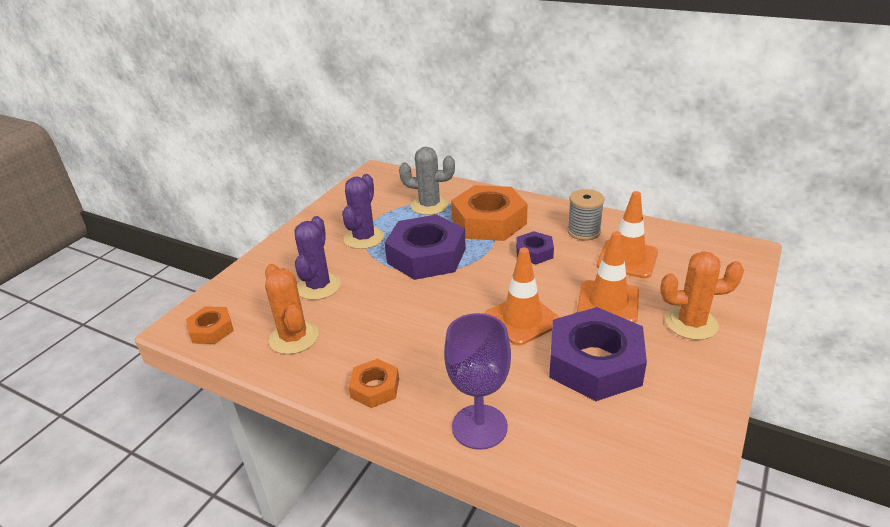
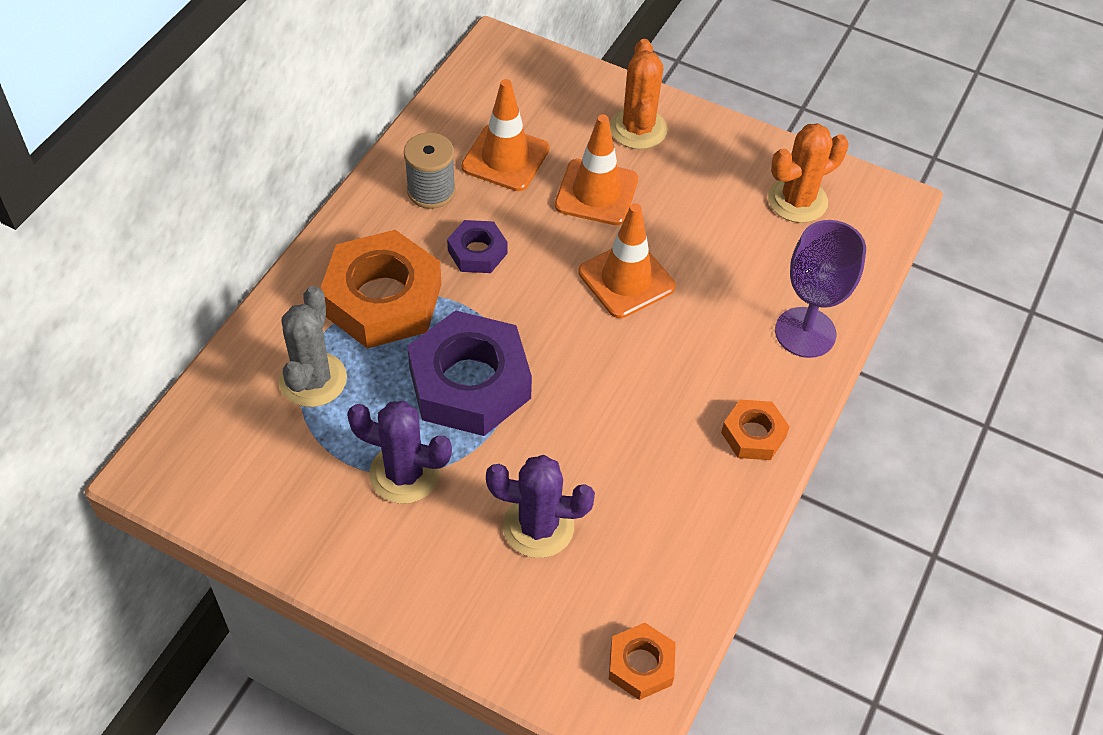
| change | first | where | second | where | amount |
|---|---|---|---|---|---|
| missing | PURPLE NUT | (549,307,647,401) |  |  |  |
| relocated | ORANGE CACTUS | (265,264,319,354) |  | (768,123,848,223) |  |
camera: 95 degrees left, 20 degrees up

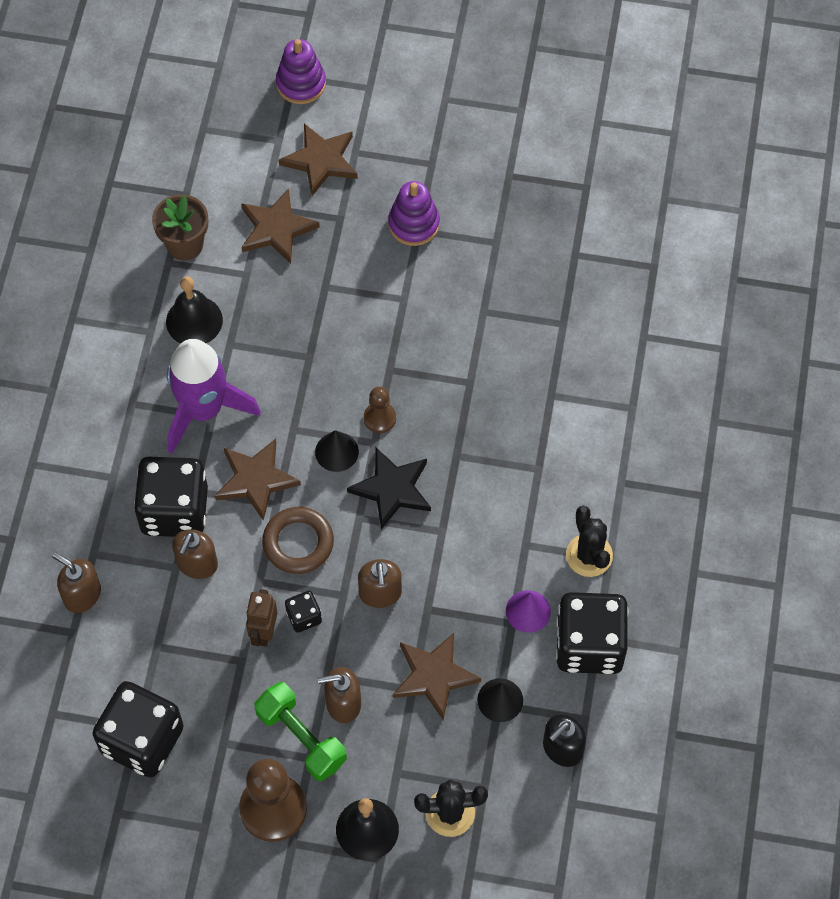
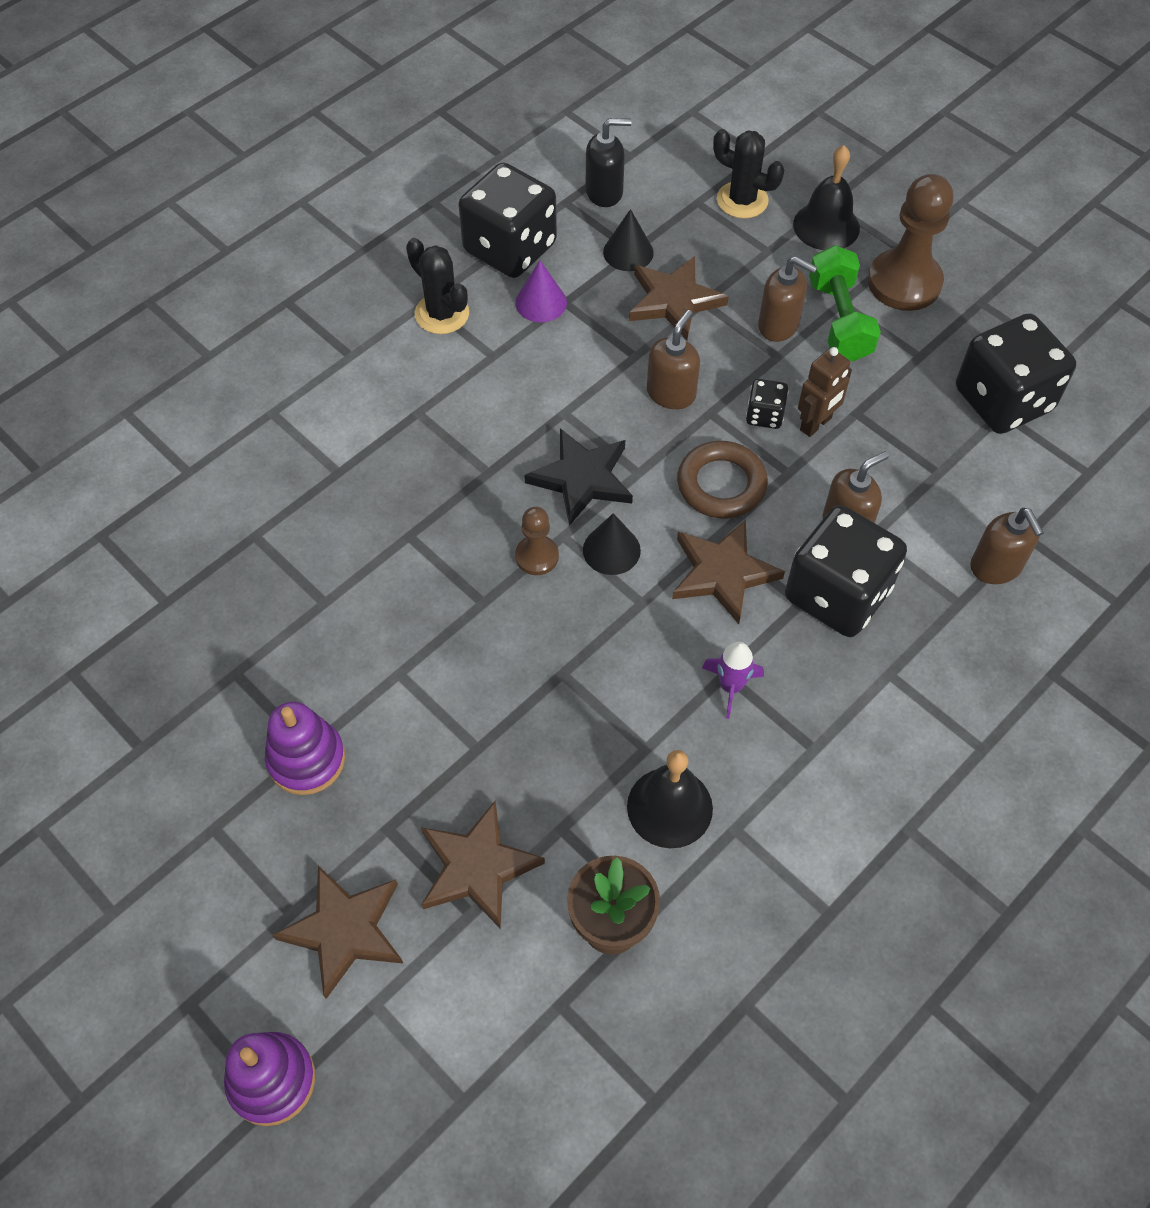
| change | first | where | second | where | amount |
|---|---|---|---|---|---|
| spun | BLACK CACTUS | (566,506,613,577) |  | (406,238,469,334) | 60 degrees counterclockwise |
| size | PURPLE ROCKET | (167,339,261,454) |  | (702,642,764,719) | x0.44 |
camera: 145 degrees left, 5 degrees down

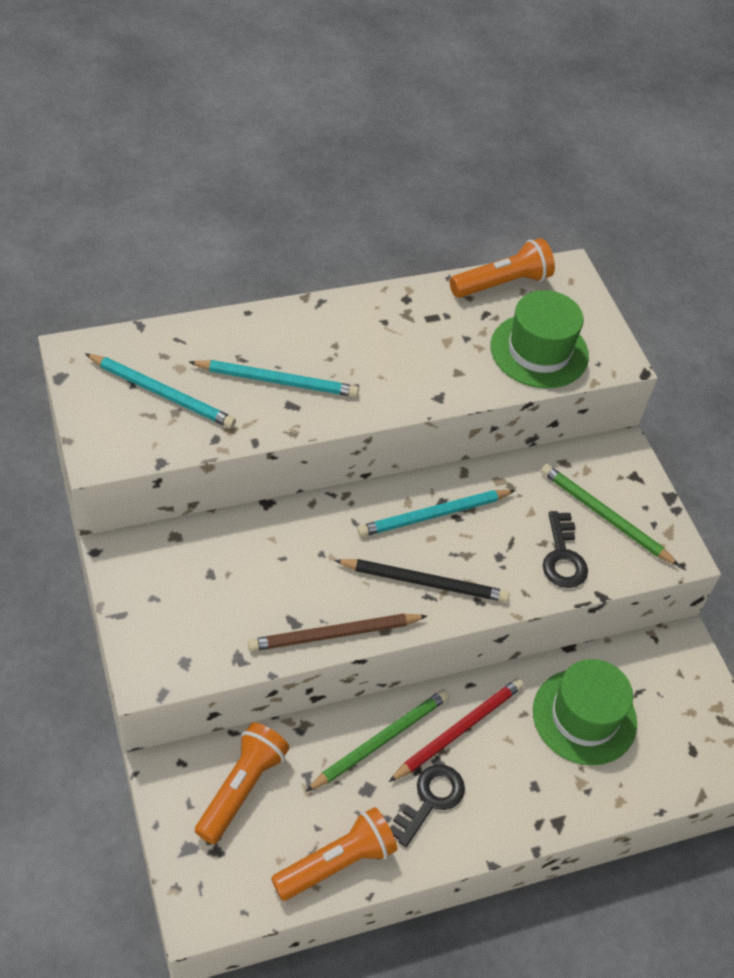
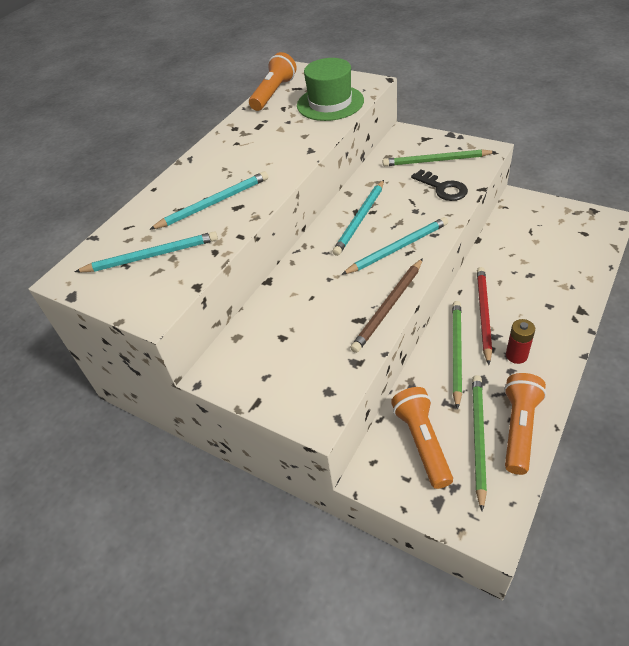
| change | first | where | second | where | amount |
|---|---|---|---|---|---|
| missing | GREEN HAT | (533,659,637,766) |  |  |  |
| appeared |  |  | GREEN PENCIL | (472,375,487,511) |  |
| exchanged | BLACK KEY | (390,764,465,847) | RED BATTERY | (506,319,535,364) |  |
| colour | BLACK PENCIL | (334,559,509,602) | TURQUOISE PENCIL | (341,217,448,275) |  |
camera: 30 degrees left, 5 degrees down

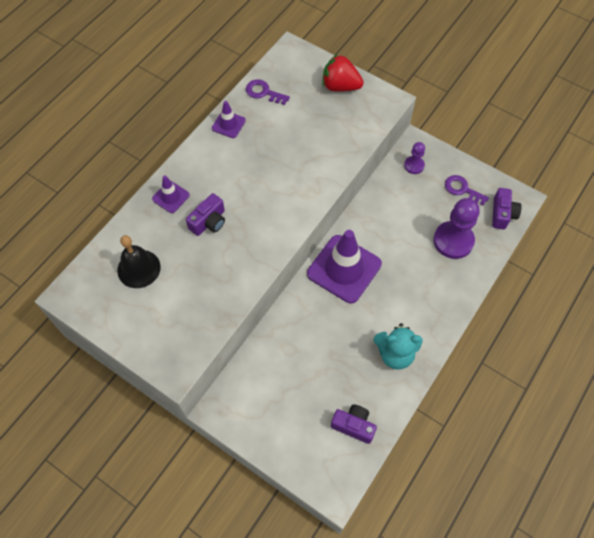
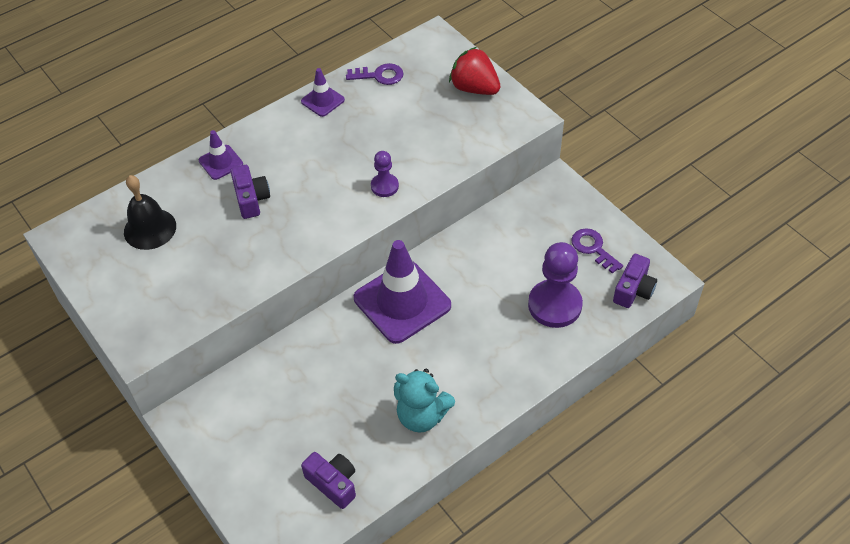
| change | first | where | second | where | amount |
|---|---|---|---|---|---|
| relocated | PURPLE PAWN | (404,142,425,174) |  | (371,151,399,197) |  |
| spun | PURPLE CAMERA | (186,193,225,236) |  | (230,165,270,219) | 75 degrees counterclockwise |
| spun | PURPLE KEY | (246,79,290,105) |  | (346,63,403,85) | 135 degrees clockwise |
camera: 20 degrees right, 10 degrees down

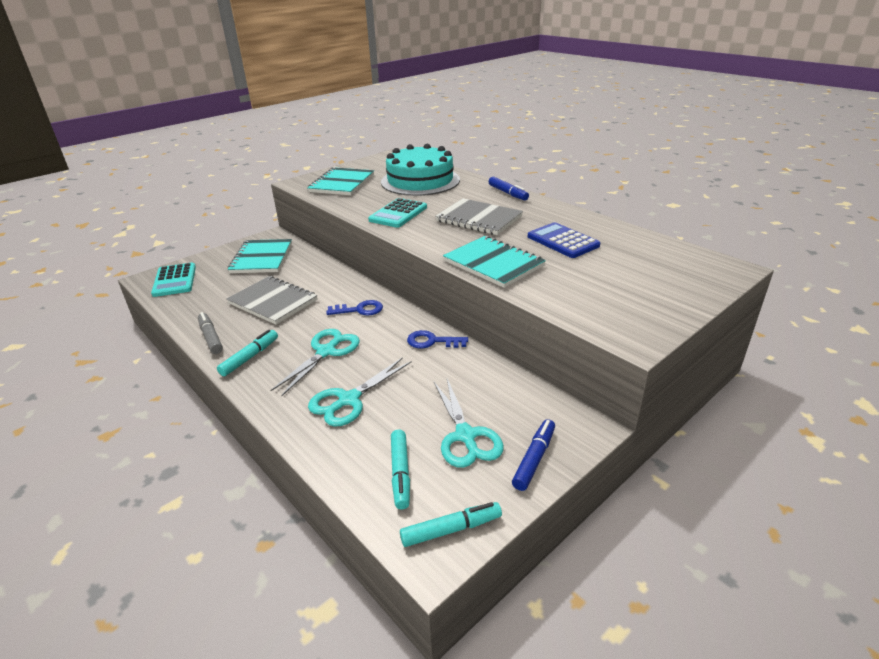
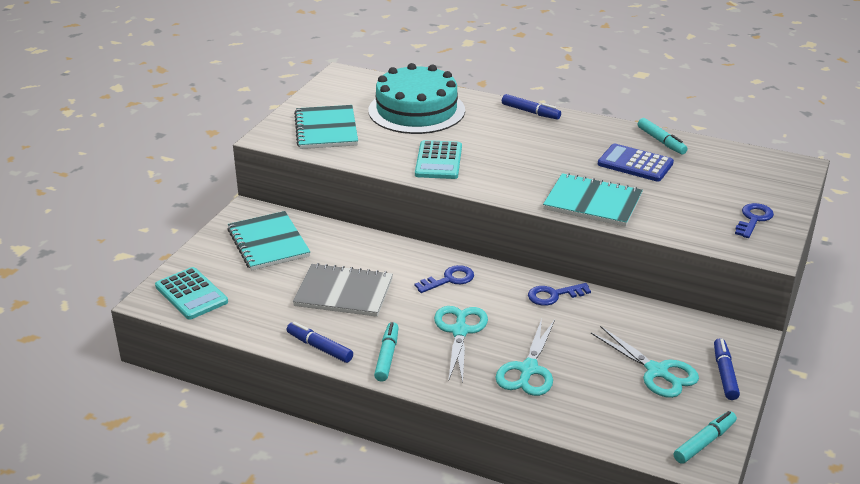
| change | first | where | second | where | amount |
|---|---|---|---|---|---|
| missing | GREY NOTEBOOK | (435,198,523,235) |  |  |  |
| appeared |  |  | BLUE KEY | (735,203,774,238) |  |
| relocated | TURQUOISE MARKER | (391,430,410,509) |  | (638,118,688,155) |  |
| colour | GREY MARKER | (198,312,223,354) | BLUE MARKER | (287,322,353,363) |  |
camera: 25 degrees left, 0 degrees up

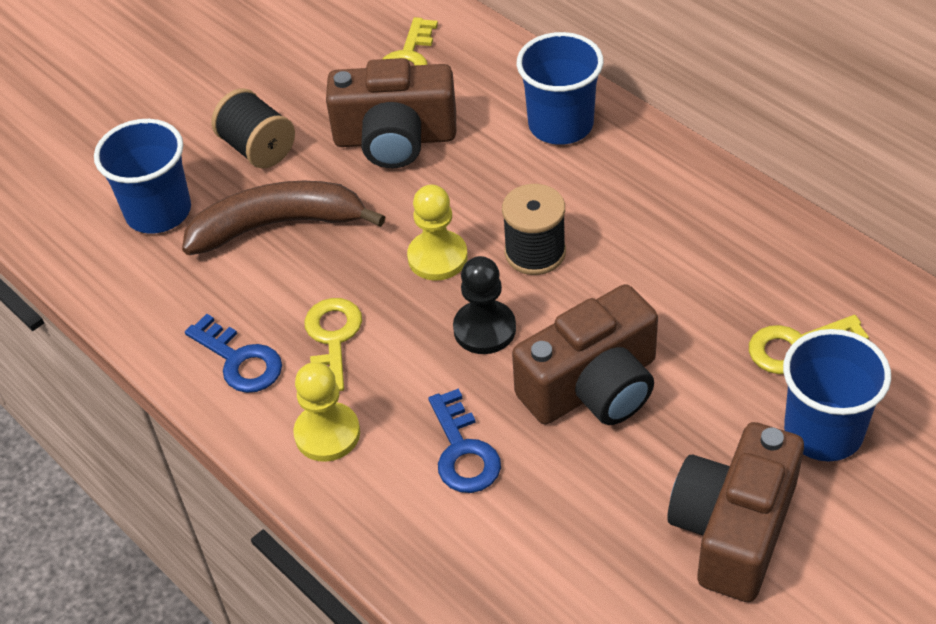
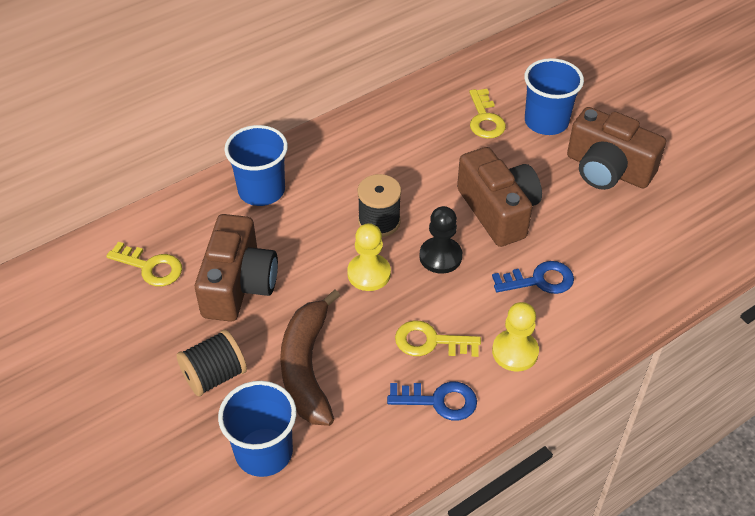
| change | first | where | second | where | amount |
|---|---|---|---|---|---|
| spun | BLUE KEY | (185,314,282,393) |  | (387,382,477,421) | 45 degrees clockwise |
camera: 85 degrees left, 0 degrees up

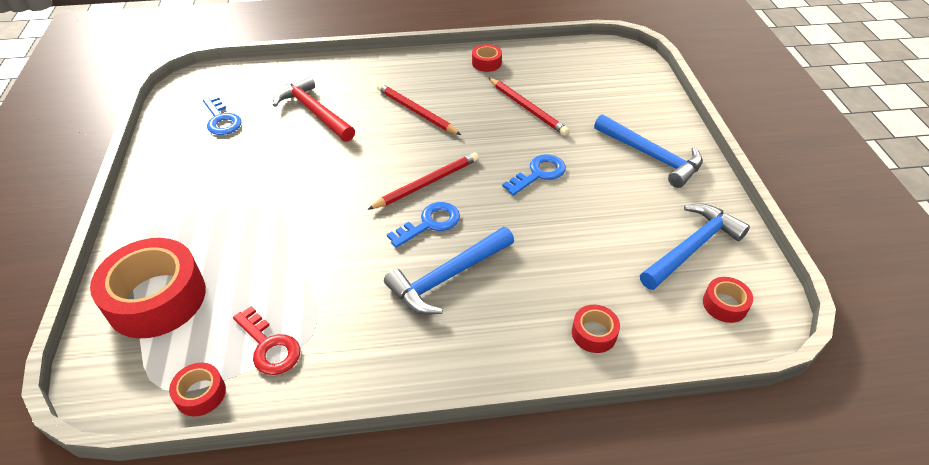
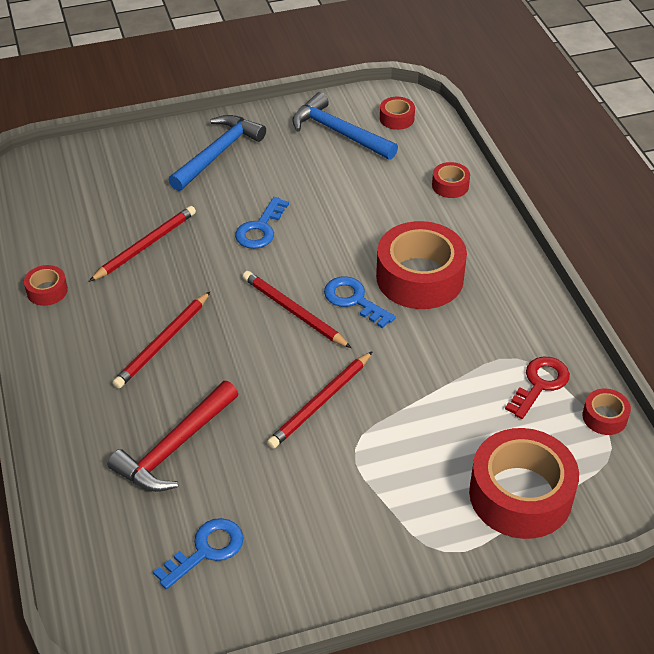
| change | first | where | second | where | amount |
|---|---|---|---|---|---|
| appeared |  |  | RED PENCIL | (267,351,373,449) |  |
| exchanged | BLUE HAMMER | (384,227,514,314) | RED TAPE | (376,221,467,309) |  |
| spun | BLUE KEY | (502,154,566,196) |  | (235,197,289,249) | 105 degrees counterclockwise |
camera: 100 degrees left, 0 degrees up

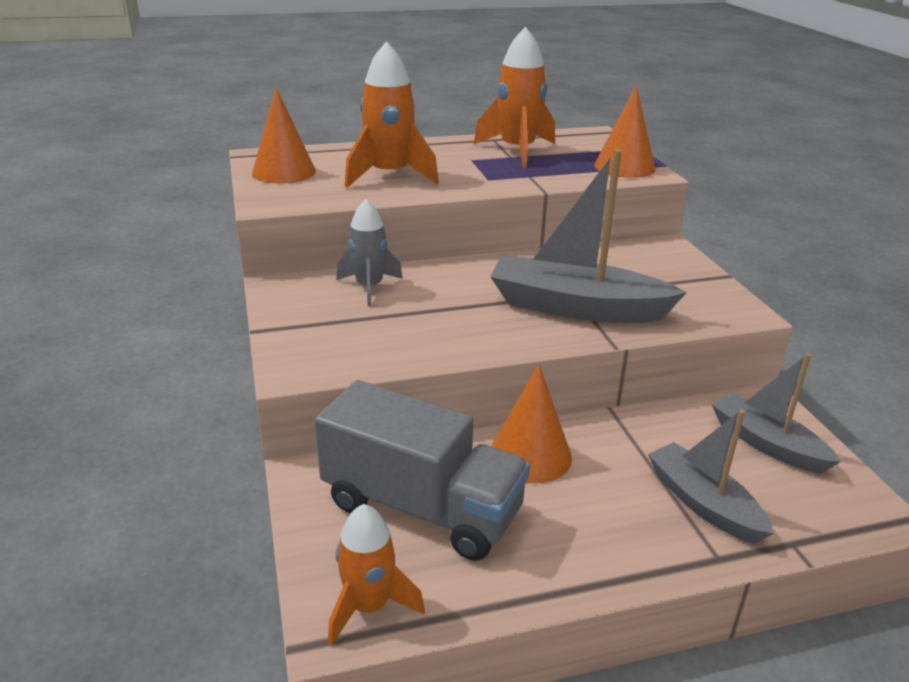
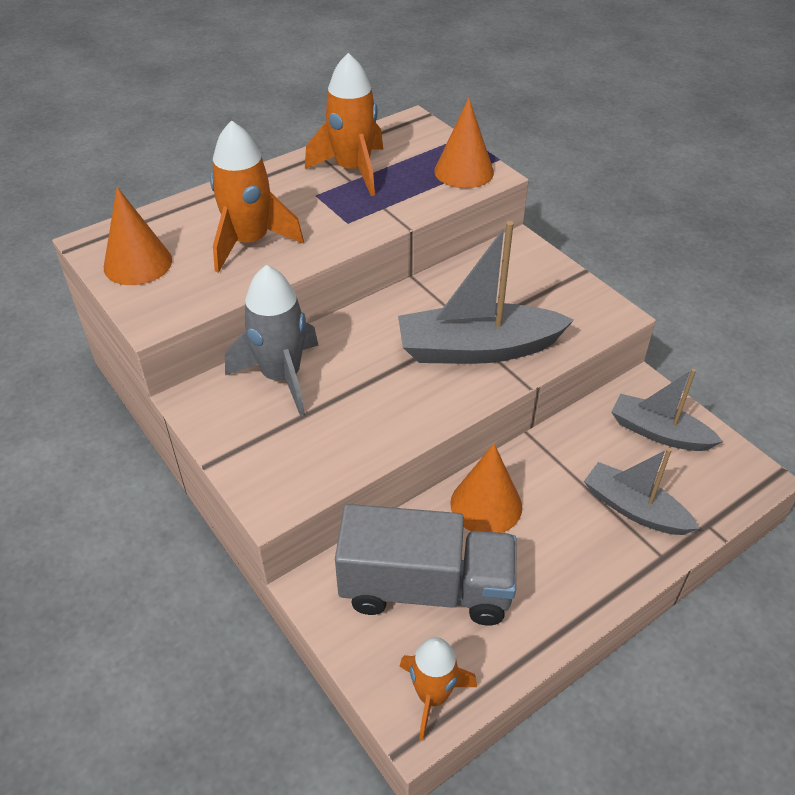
| change | first | where | second | where | amount |
|---|---|---|---|---|---|
| size | GREY ROCKET | (336,199,403,306) |  | (225,265,319,416) | x1.52 |
camera: 20 degrees left, 15 degrees up

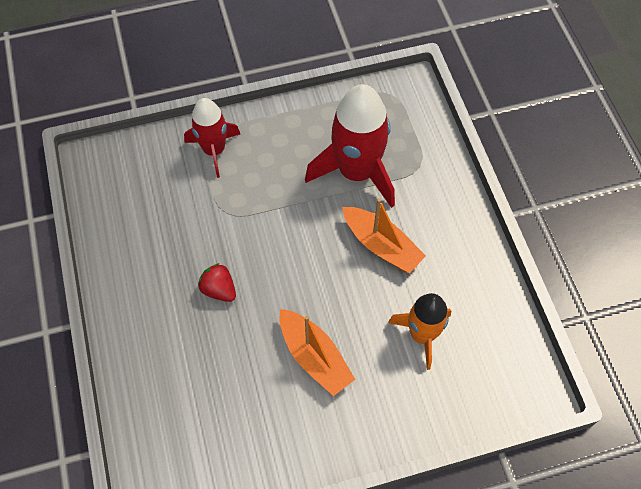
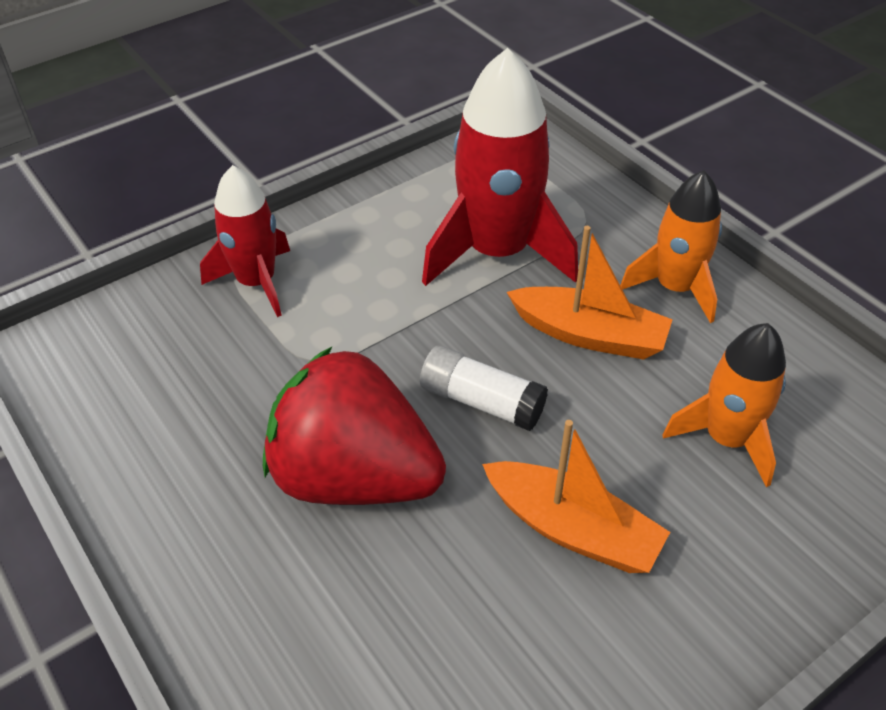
| change | first | where | second | where | amount |
|---|---|---|---|---|---|
| appeared |  |  | WHITE GLUE STICK | (420,346,548,431) |  |
| appeared |  |  | ORANGE ROCKET | (620,170,722,323) |  |
| size | RED STRAWBERRY | (198,263,236,302) |  | (263,346,446,505) | x2.32 |
camera: 20 degrees left, 15 degrees down

